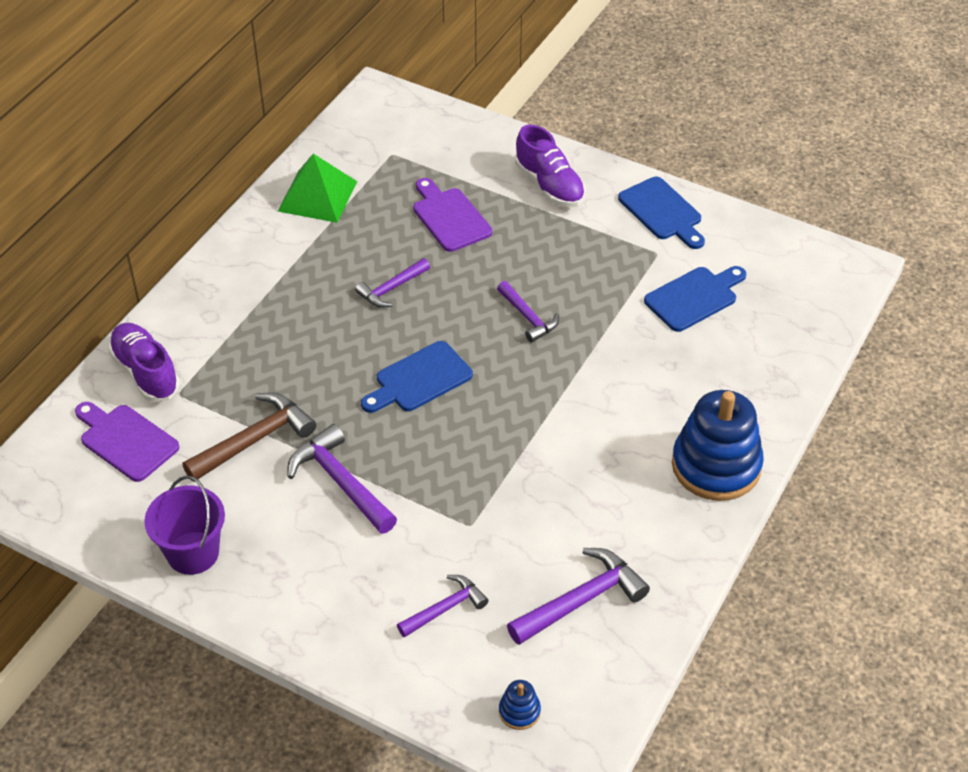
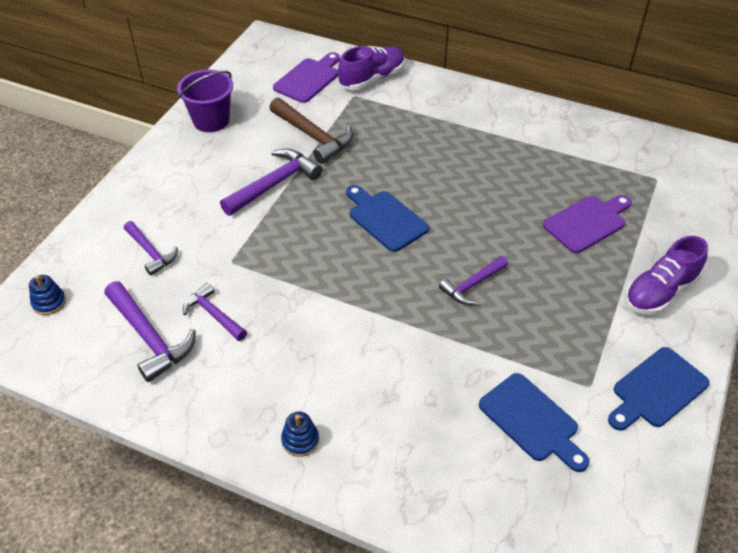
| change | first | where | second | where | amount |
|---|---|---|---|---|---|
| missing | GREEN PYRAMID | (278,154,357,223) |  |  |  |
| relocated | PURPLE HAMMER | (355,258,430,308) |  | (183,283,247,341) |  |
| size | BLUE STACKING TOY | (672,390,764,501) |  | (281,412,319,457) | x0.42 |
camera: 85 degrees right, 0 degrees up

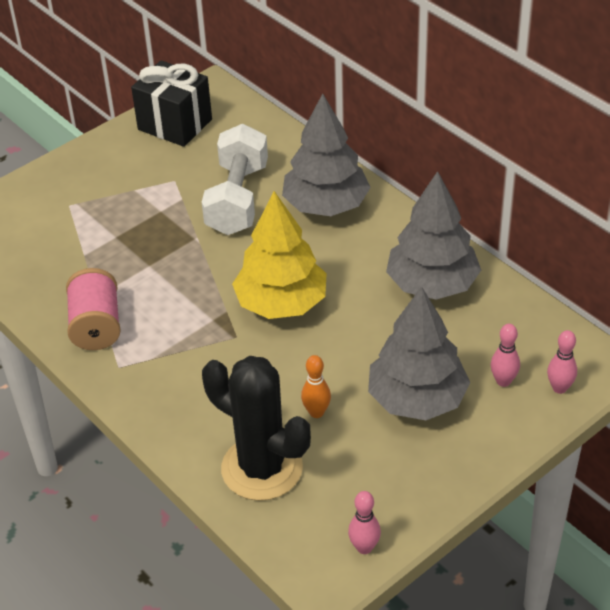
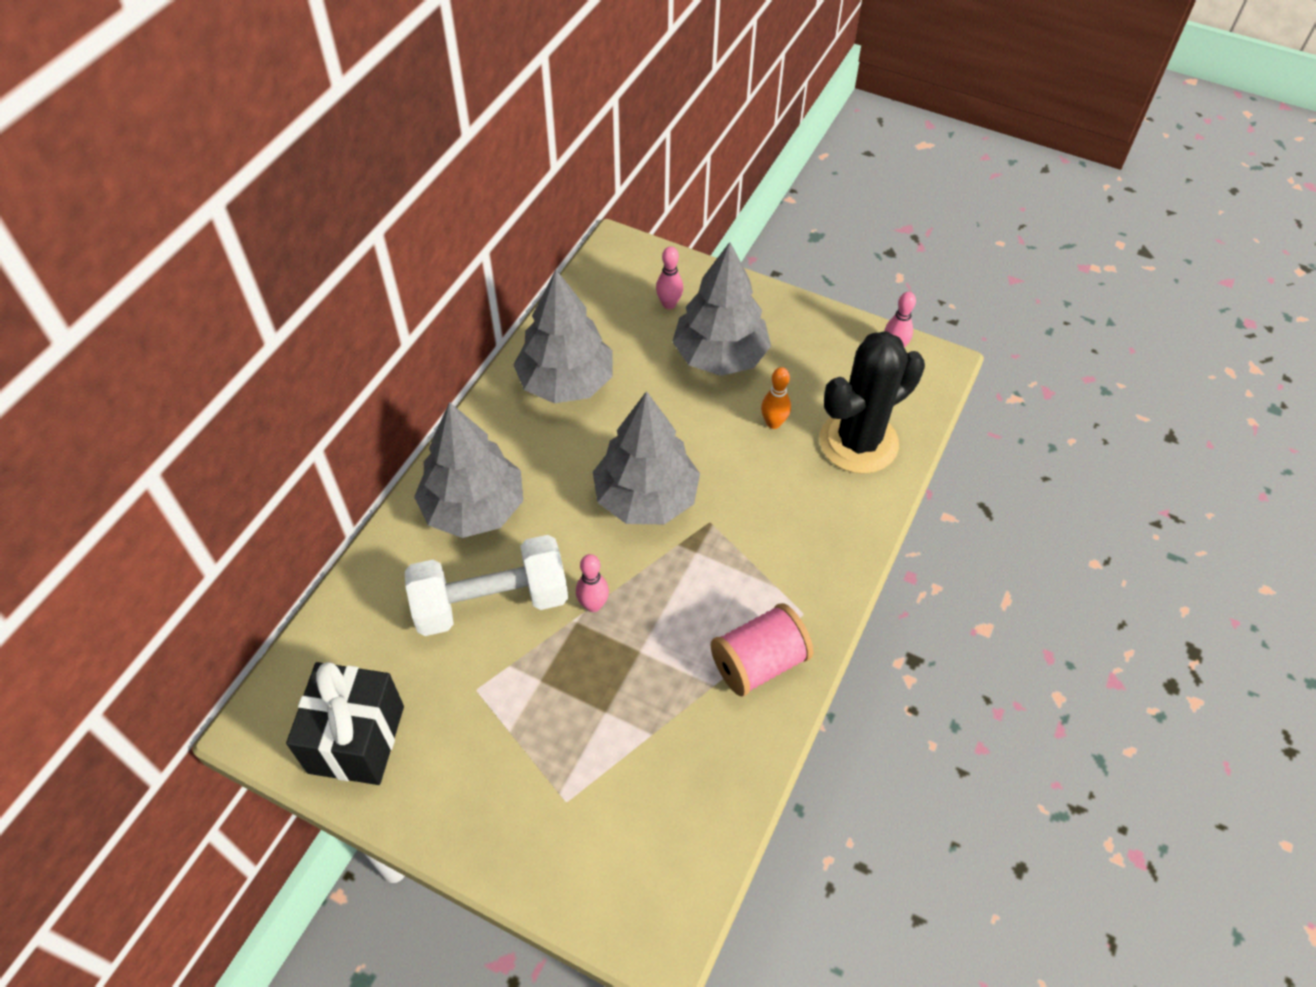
| change | first | where | second | where | amount |
|---|---|---|---|---|---|
| relocated | PINK BOWLING PIN | (547,330,577,394) |  | (576,554,609,612) |  |
| colour | YELLOW TREE | (232,191,327,319) | GREY TREE | (593,391,700,524) |  |
| spun | BLACK CACTUS | (202,356,311,501) |  | (820,331,925,474) | 45 degrees clockwise |
camera: 115 degrees left, 10 degrees up

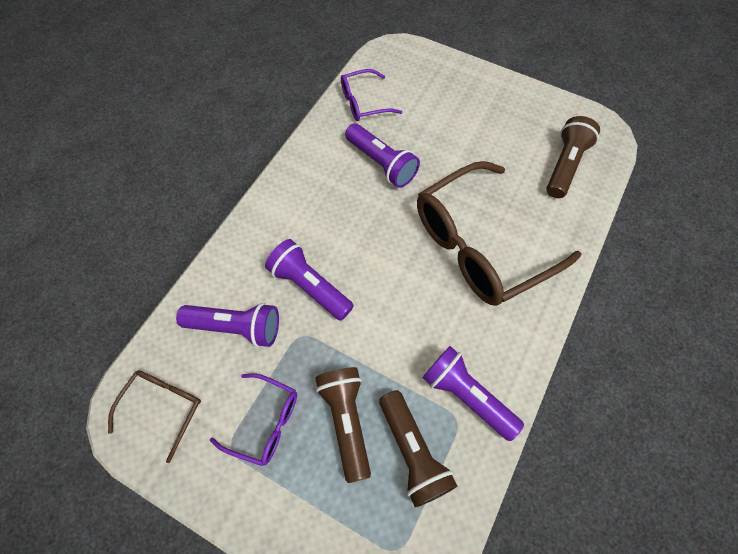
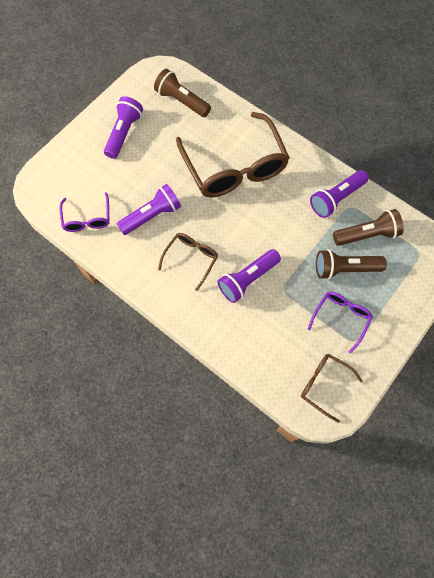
| change | first | where | second | where | amount |
|---|---|---|---|---|---|
| appeared |  |  | BROWN GLASSES | (158,233,218,291) |  |
| relocated | PURPLE FLASHLIGHT | (176,303,279,347) |  | (104,96,143,159) |  |
camera: 80 degrees left, 5 degrees up

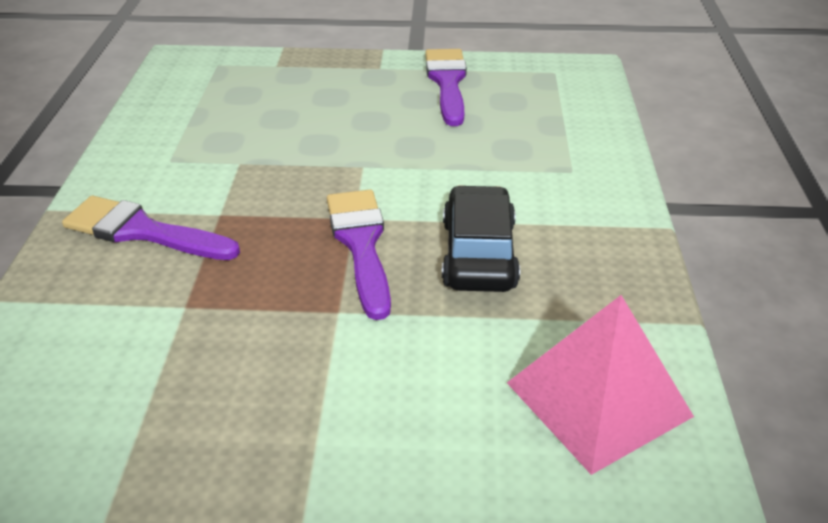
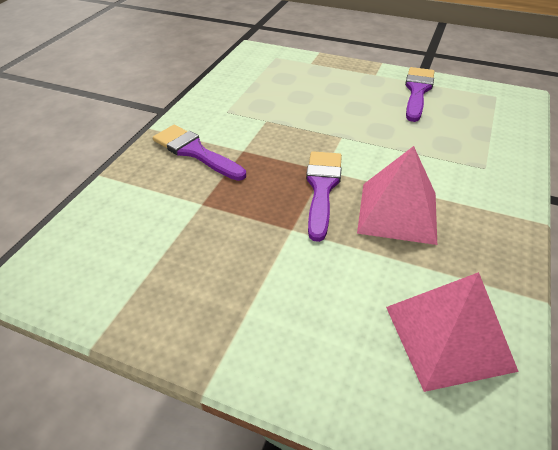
| change | first | where | second | where | amount |
|---|---|---|---|---|---|
| exchanged | BLACK CAR | (442,185,520,292) | PINK PYRAMID | (357,146,437,245) |  |
camera: 20 degrees right, 5 degrees up

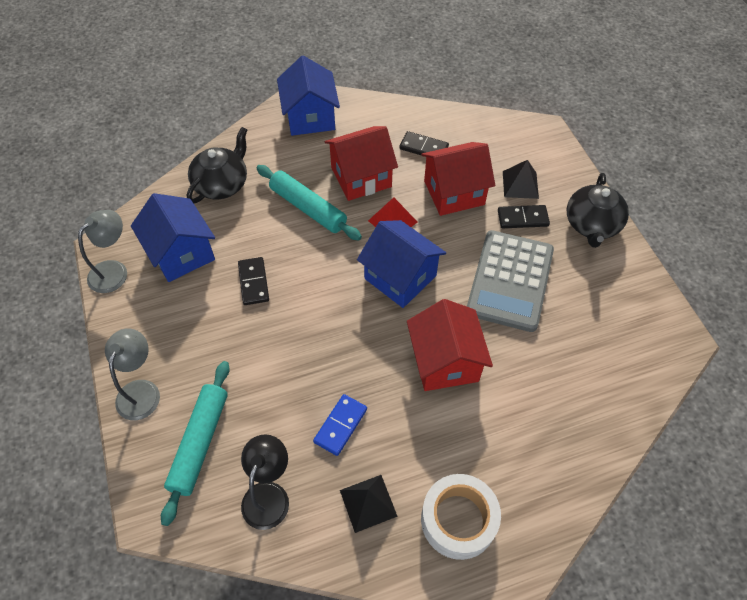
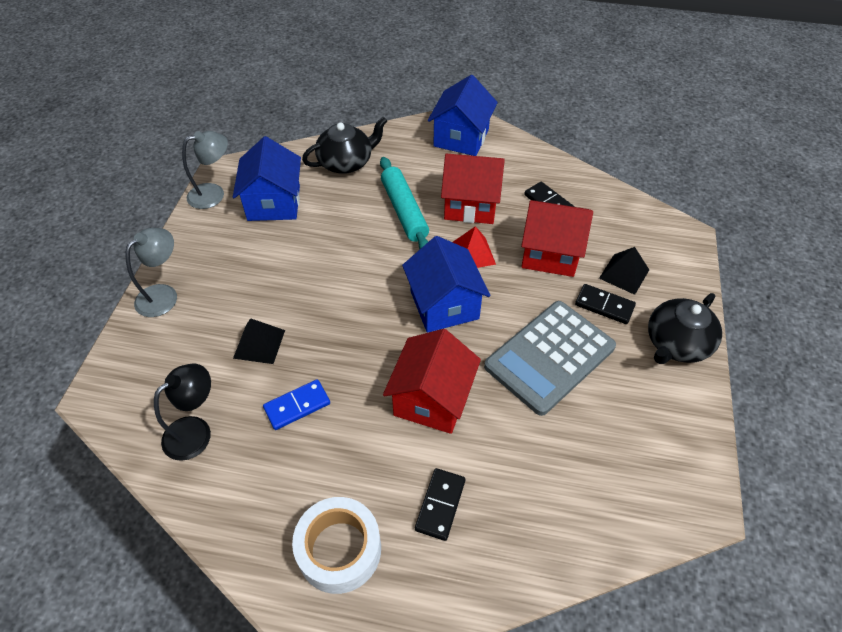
| change | first | where | second | where | amount |
|---|---|---|---|---|---|
| missing | TURQUOISE ROLLING PIN | (161,361,230,526) |  |  |  |
| relocated | BLACK DOMINO | (238,257,269,305) |  | (415,468,465,541) |  |
| relocated | BLACK PYRAMID | (340,475,398,533) |  | (233,318,285,364) |  |
camera: 30 degrees right, 5 degrees down

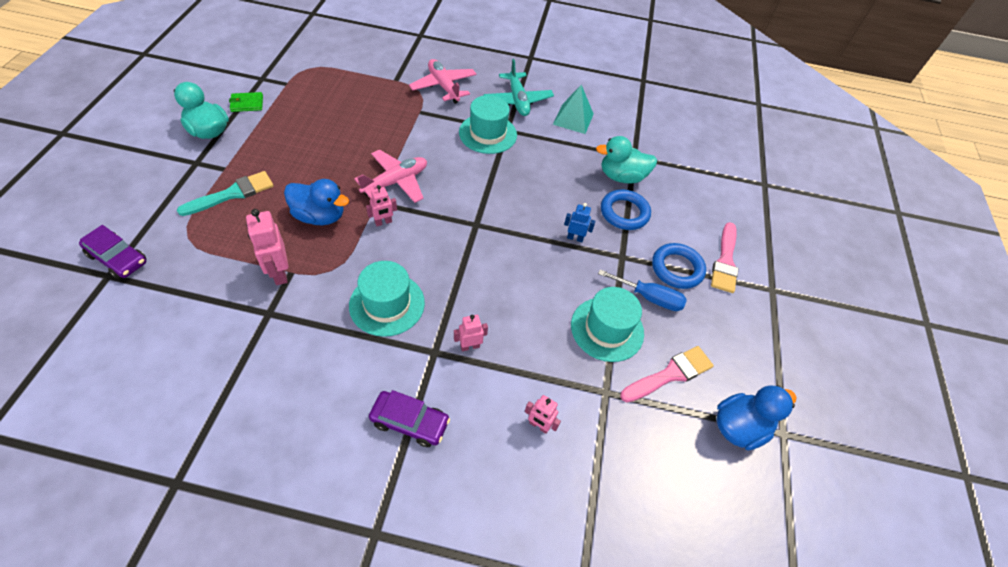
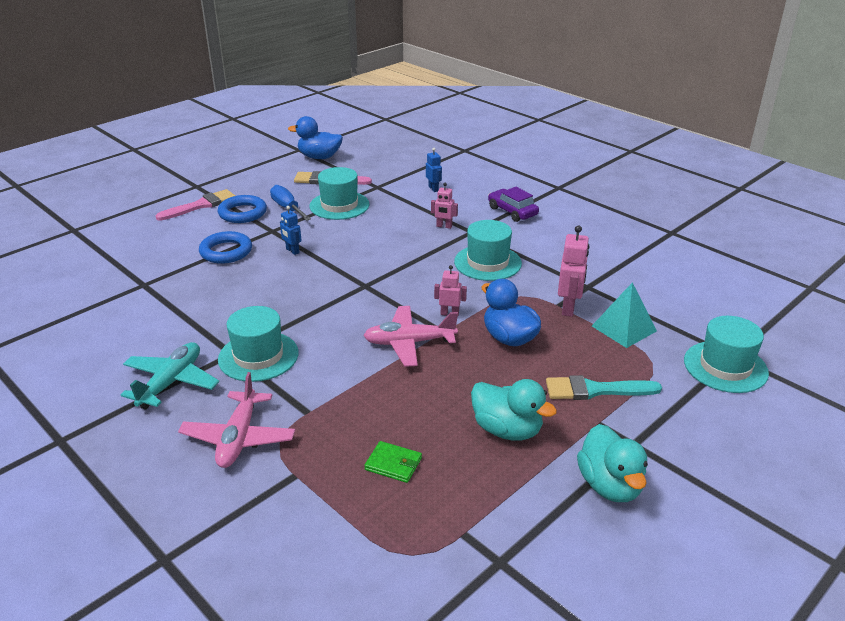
| change | first | where | second | where | amount |
|---|---|---|---|---|---|
| relocated | GREEN WALLET | (229,92,263,112) |  | (364,441,422,483) |  |
| relocated | TURQUOISE PYRAMID | (553,85,594,134) |  | (592,282,657,348) |  |
| relocated | TURQUOISE DUCK | (596,136,657,183) |  | (471,379,557,441) |  |
| exchanged | PURPLE CAR | (79,225,146,279) | TURQUOISE HAT | (684,316,769,393) |  |
| colour | PINK ROBOT | (525,395,561,434) | BLUE ROBOT | (426,148,442,192) |  |
camera: 140 degrees left, 20 degrees down

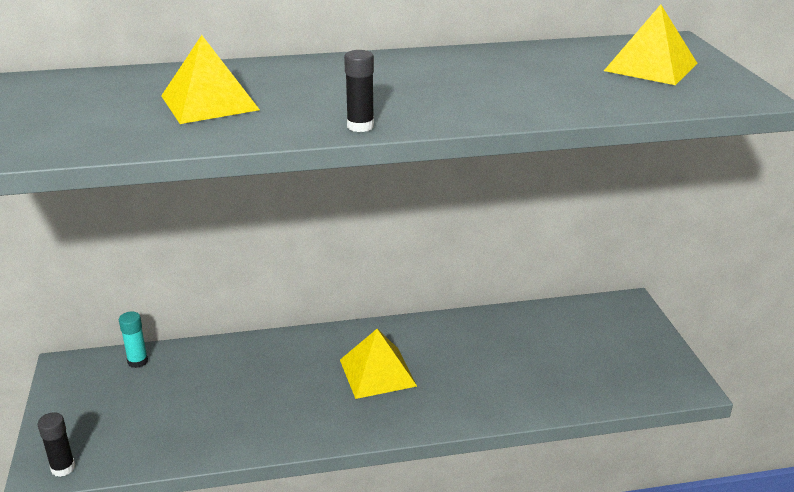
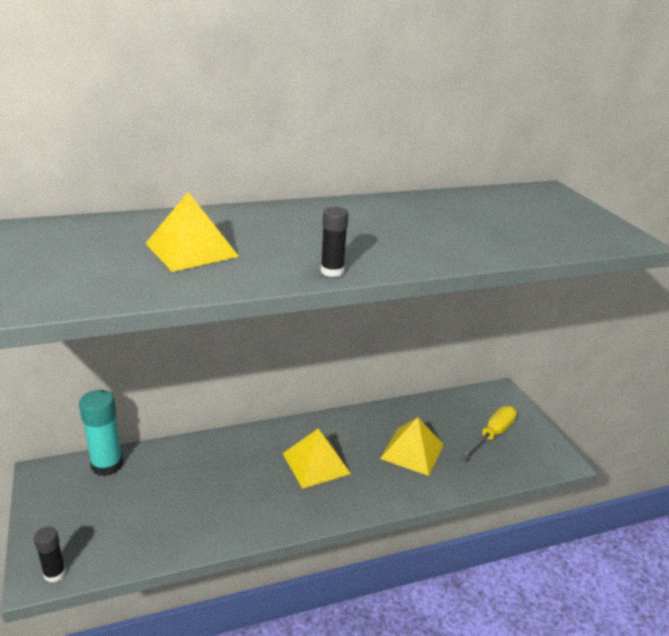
| change | first | where | second | where | amount |
|---|---|---|---|---|---|
| appeared |  |  | YELLOW SCREWDRIVER | (460,406,517,461) |  |
| relocated | YELLOW PYRAMID | (604,4,698,85) |  | (380,417,444,476) |  |
| size | TURQUOISE GLUE STICK | (119,311,148,368) |  | (79,390,123,476) | x1.75 |
camera: 10 degrees left, 0 degrees up

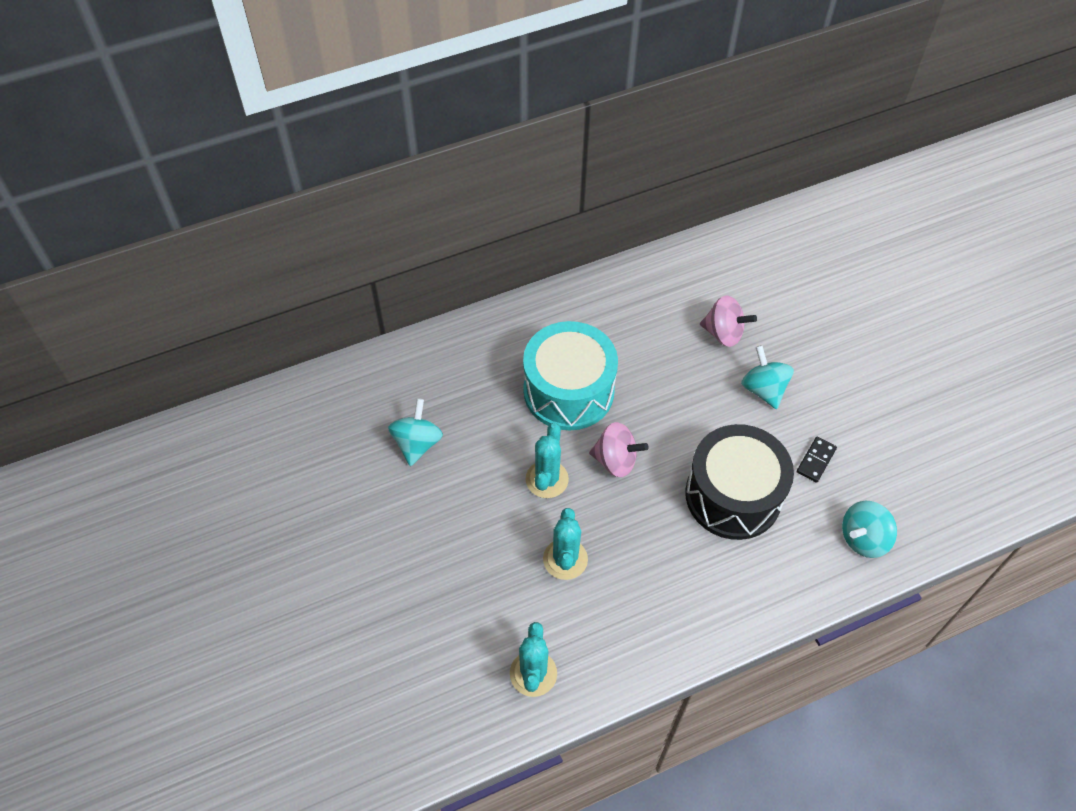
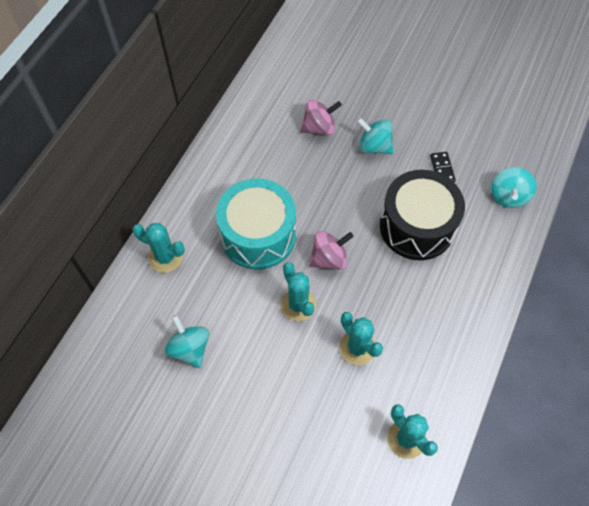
| change | first | where | second | where | amount |
|---|---|---|---|---|---|
| appeared |  |  | TURQUOISE CACTUS | (132,223,185,273) |  |
camera: 40 degrees left, 5 degrees up

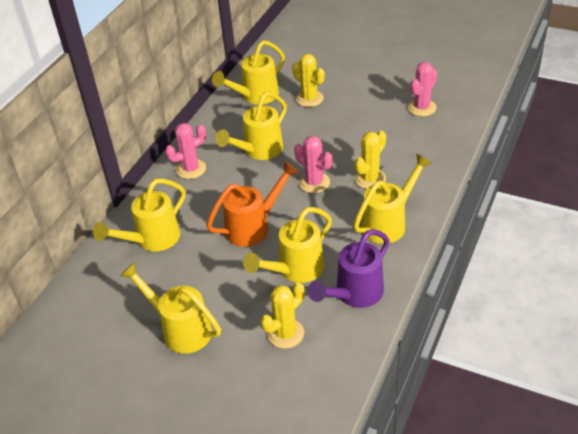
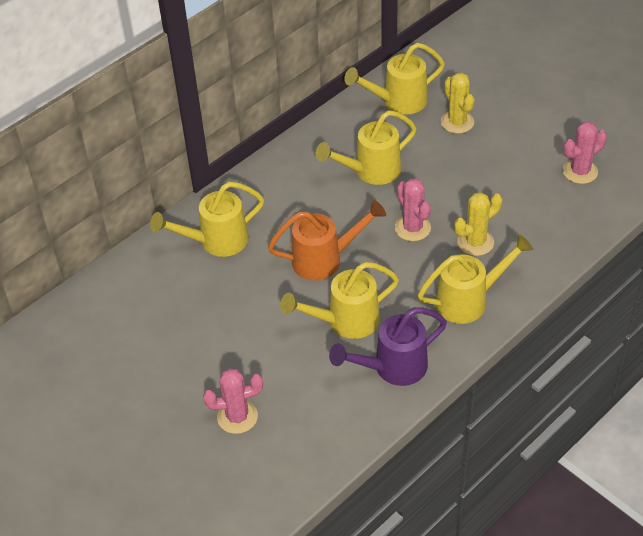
| change | first | where | second | where | amount |
|---|---|---|---|---|---|
| missing | YELLOW WATERING CAN | (120,262,221,354) |  |  |  |
| missing | YELLOW CACTUS | (261,282,305,349) |  |  |  |
| relocated | PINK CACTUS | (165,123,206,179) |  | (203,368,263,434) |  |
camera: 20 degrees right, 5 degrees up

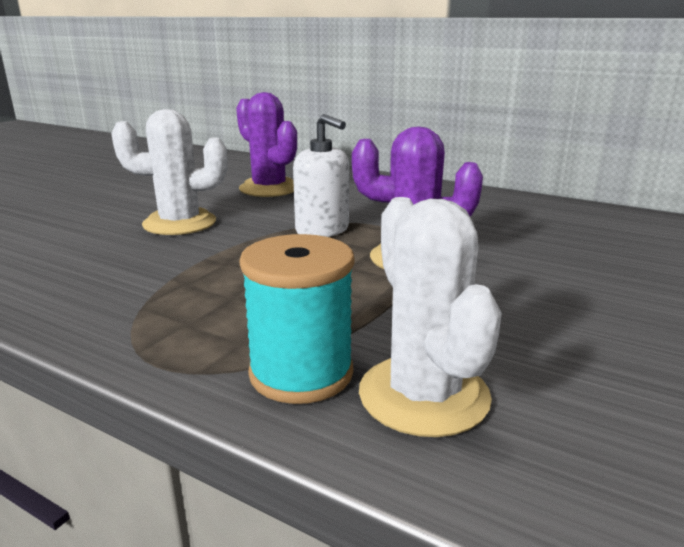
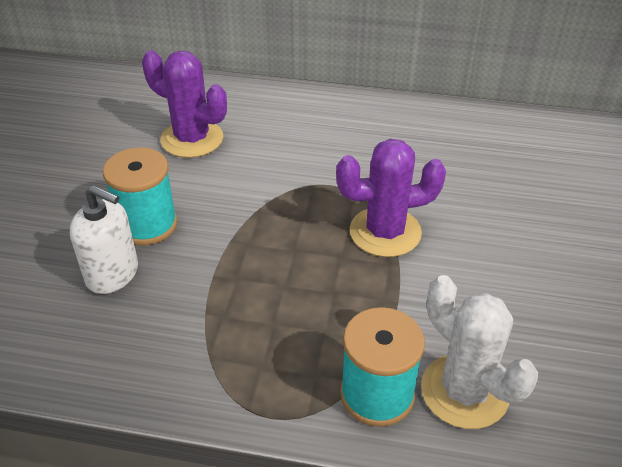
| change | first | where | second | where | amount |
|---|---|---|---|---|---|
| relocated | WHITE SOAP DISPENSER | (293,114,349,237) |  | (70,185,138,294) |  |
| exchanged | WHITE CACTUS | (111,109,227,235) | TURQUOISE SPOOL | (103,147,178,245) |  |
camera: 20 degrees left, 20 degrees up

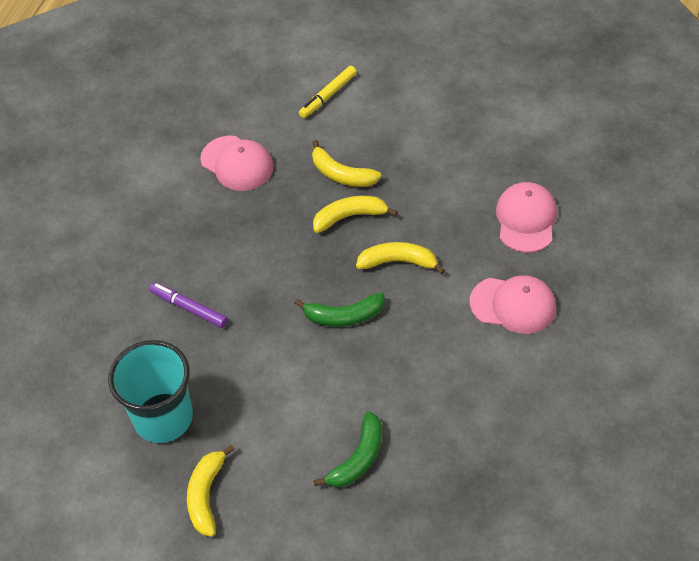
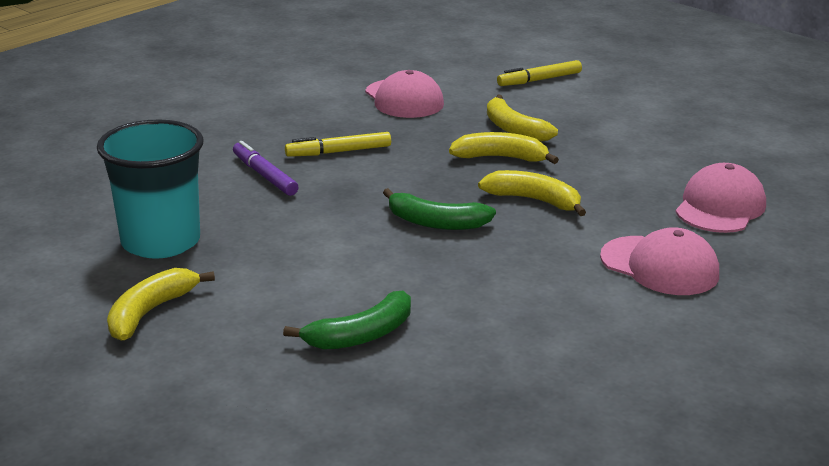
| change | first | where | second | where | amount |
|---|---|---|---|---|---|
| appeared |  |  | YELLOW MARKER | (285,132,391,157) |  |
camera: 20 degrees right, 25 degrees down

